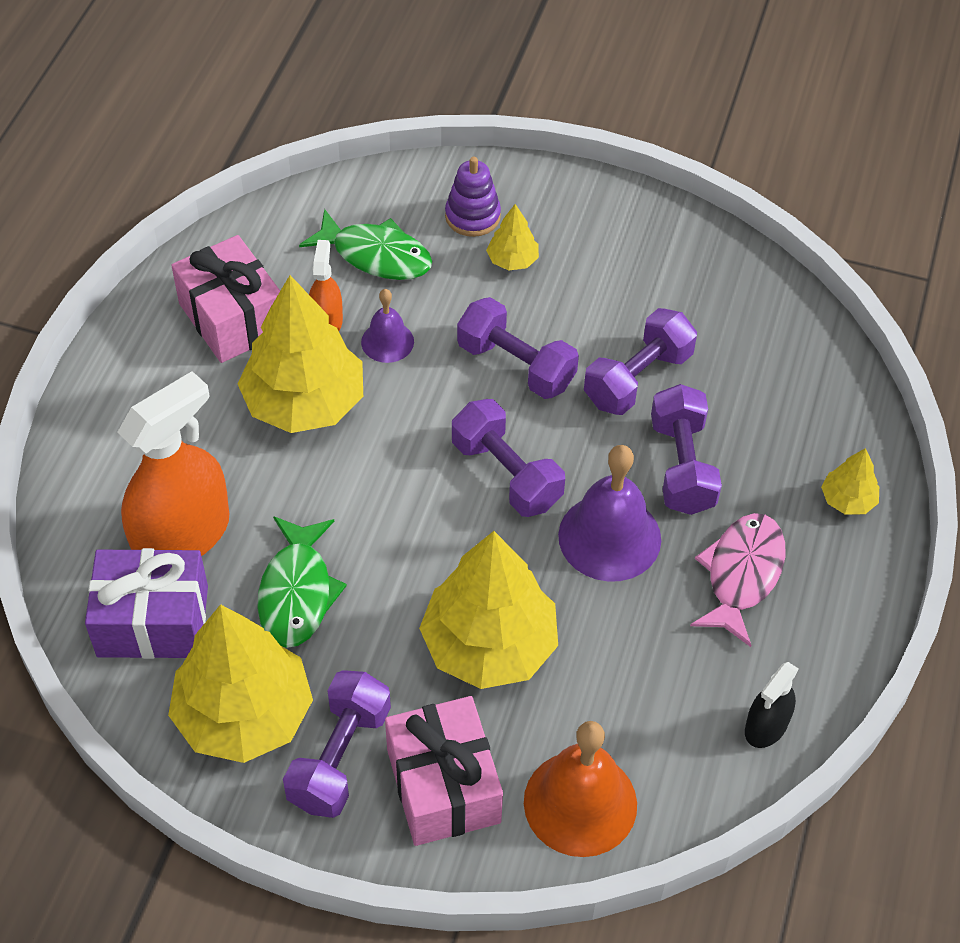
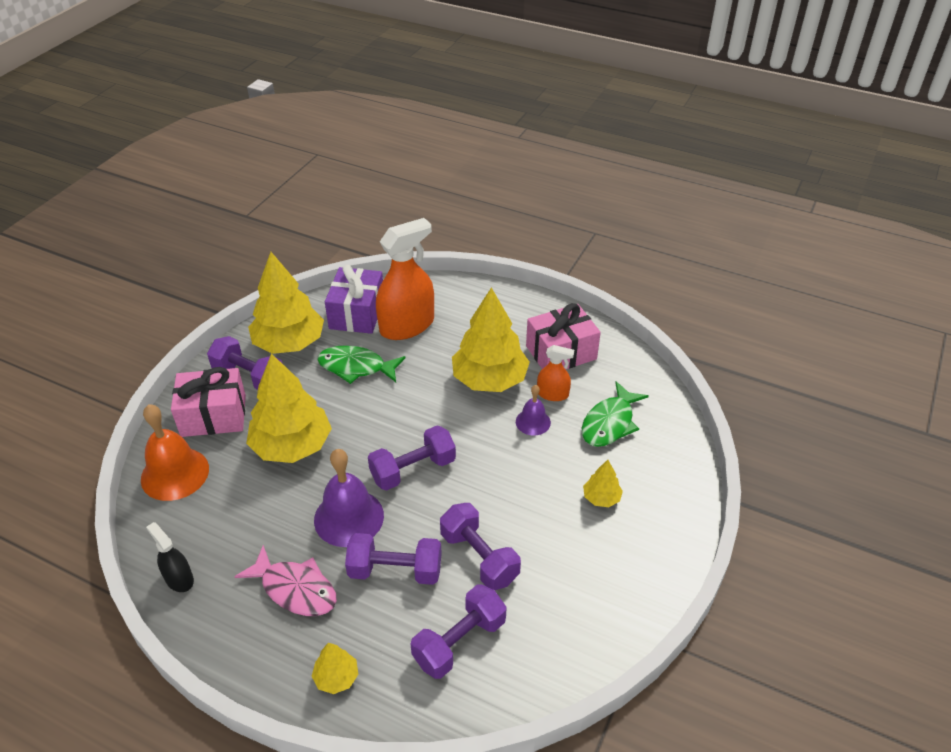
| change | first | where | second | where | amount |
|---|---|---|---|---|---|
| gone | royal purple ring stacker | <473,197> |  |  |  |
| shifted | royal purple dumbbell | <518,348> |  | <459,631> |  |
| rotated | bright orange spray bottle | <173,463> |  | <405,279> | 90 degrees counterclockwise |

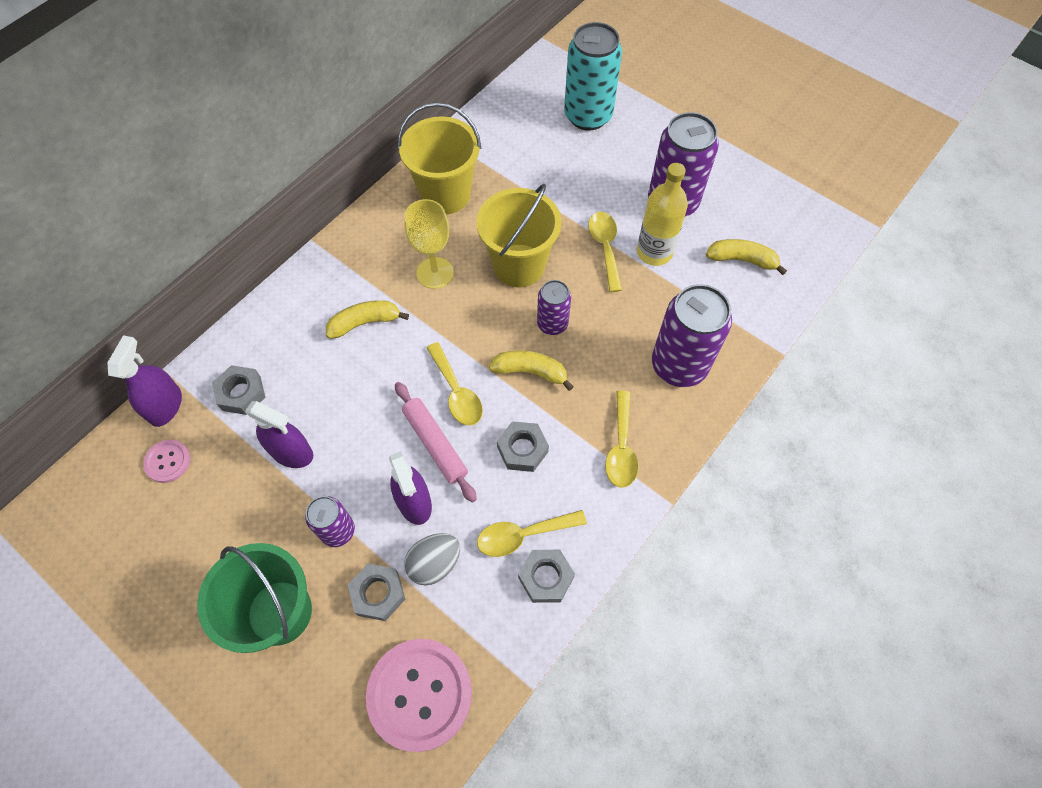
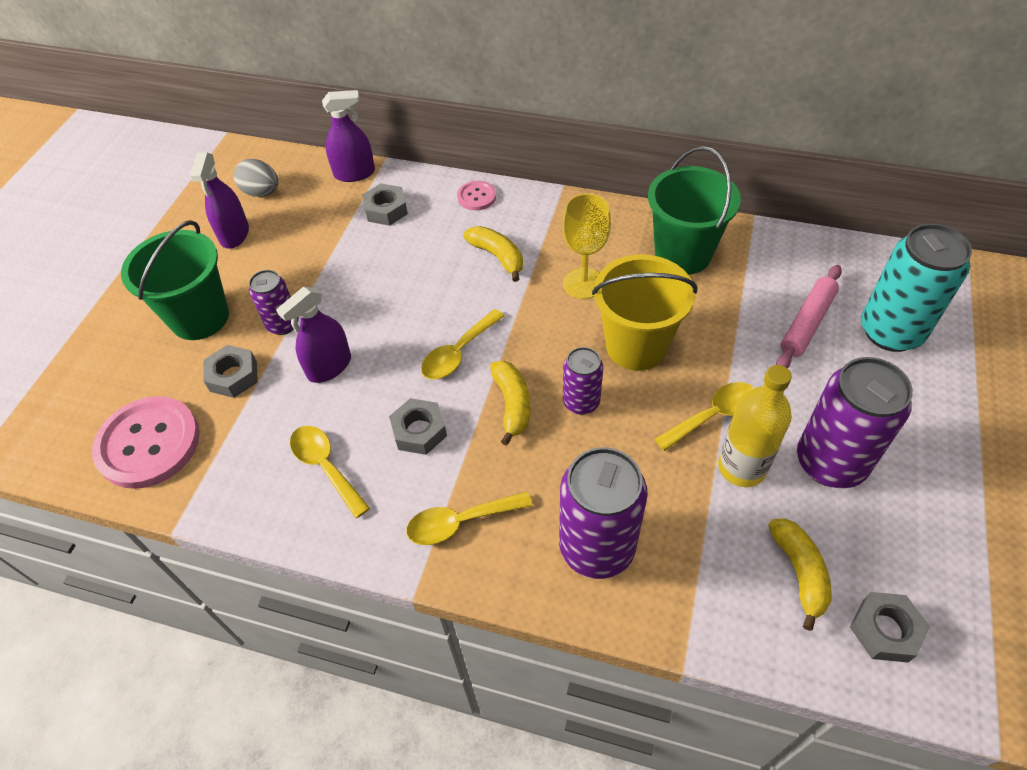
| change | first | where | second | where | amount |
|---|---|---|---|---|---|
| shifted | rosy button | <166,461> |  | <476,195> |  |
| shifted | royal purple spray bottle | <279,434> |  | <219,201> |  |
| shifted | rosy pastry roller | <436,442> |  | <809,316> |  |
| shifted | gray egg | <432,559> |  | <256,178> |  |
| shifted | gray nut | <546,576> |  | <890,627> |  |
| repainted | yellow pail | <439,158> | emerald pail | <694,210> |  |

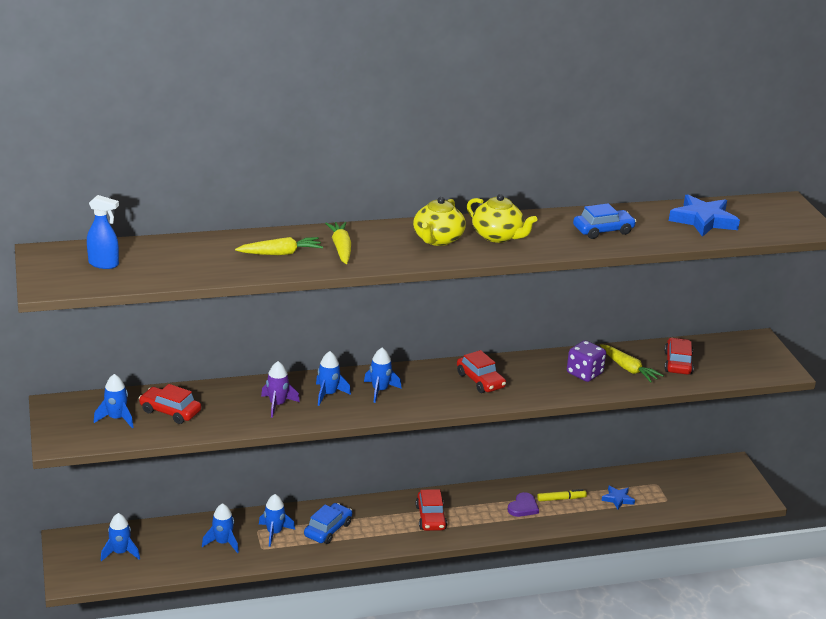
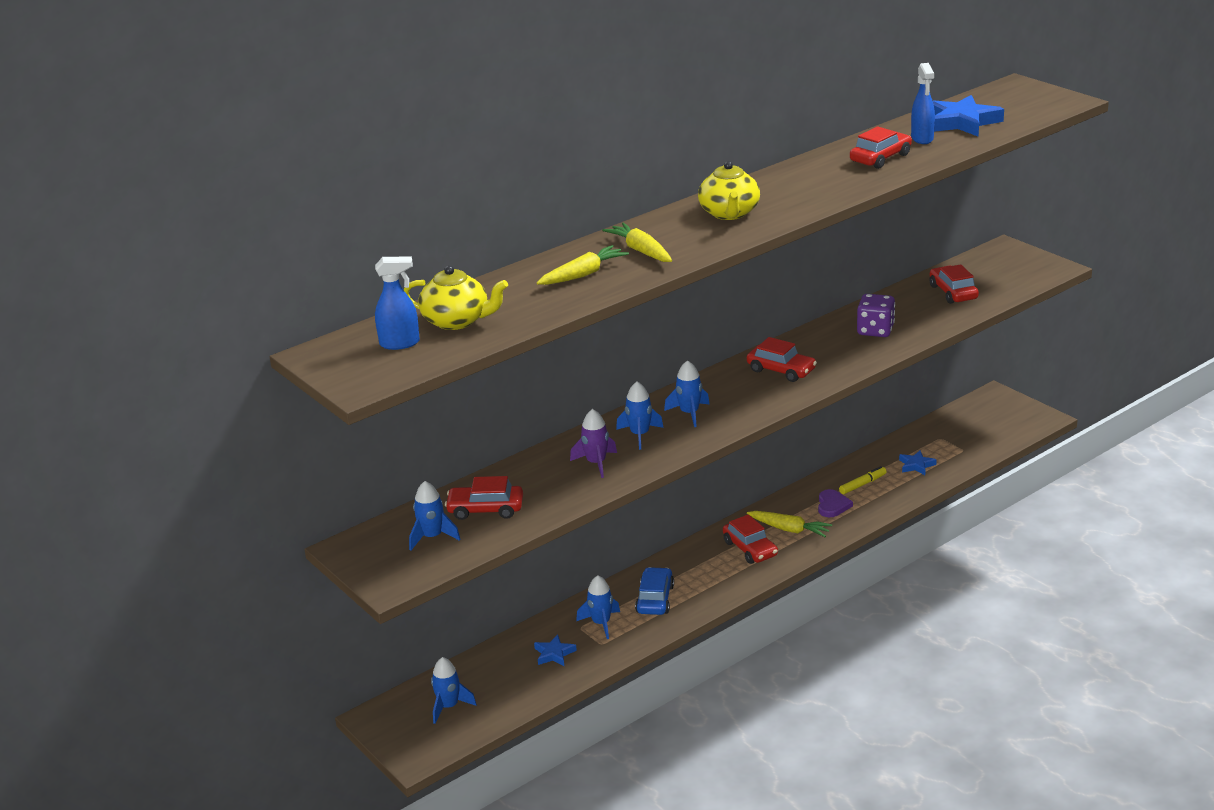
| change | first | where | second | where | amount |
|---|---|---|---|---|---|
| new |  |  | blue spray bottle | <923,103> |  |
| shifted | yellow teapot | <502,218> |  | <456,297> |  |
| shifted | yellow root vegetable | <632,363> |  | <789,524> |  |
| swapped | blue toy rocket | <220,528> | blue star | <555,650> |  |
| repainted | blue automobile | <604,221> | scarlet automobile | <881,148> |  |

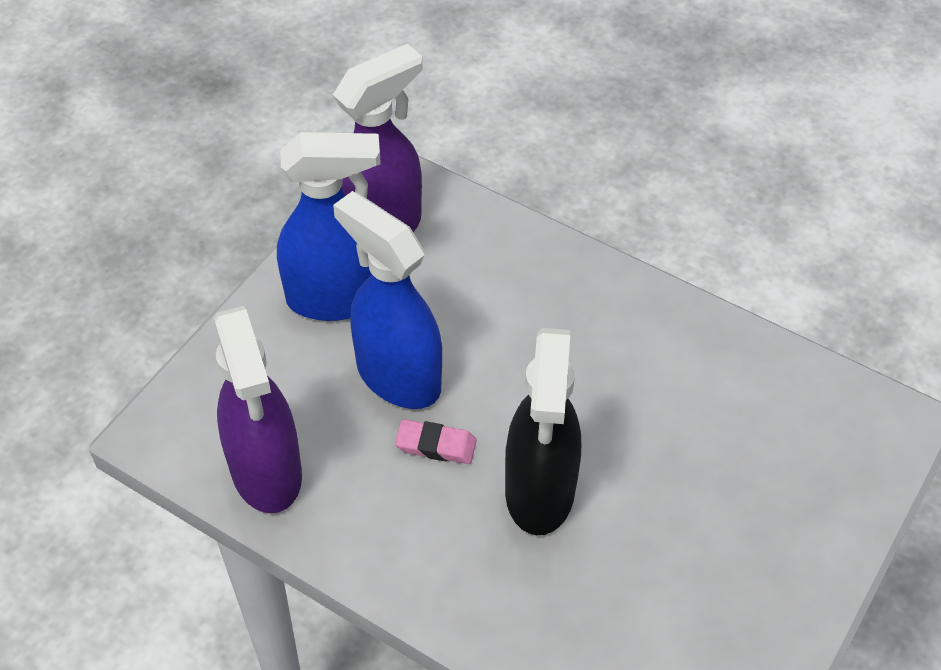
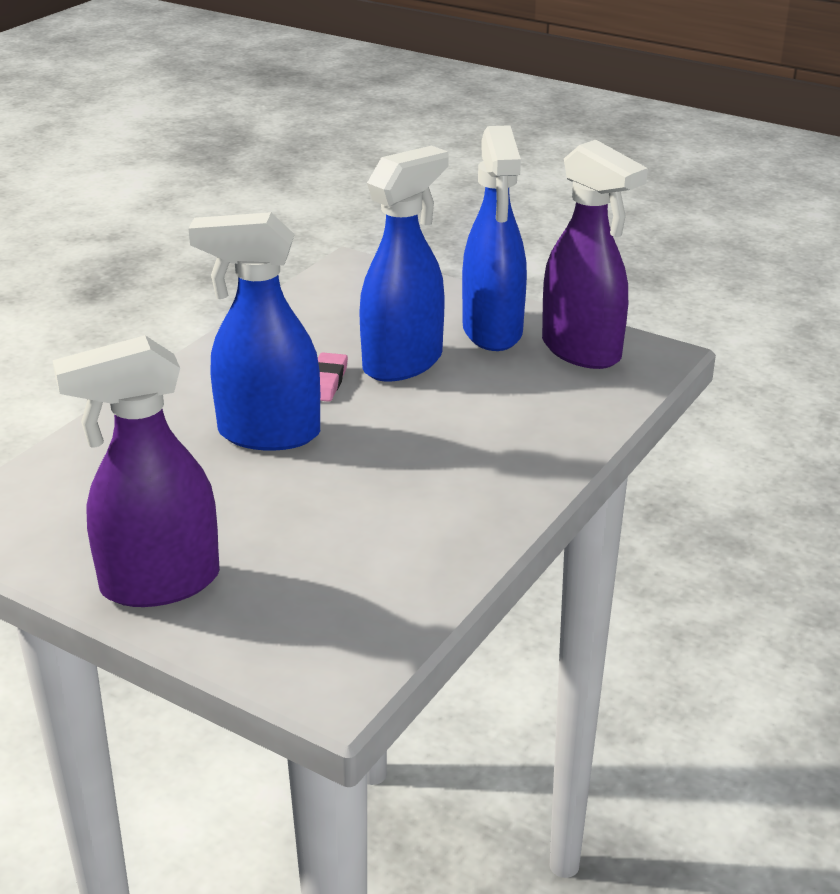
| change | first | where | second | where | amount |
|---|---|---|---|---|---|
| shifted | royal purple spray bottle | <257,409> |  | <136,471> |  |
| repainted | ebony spray bottle | <543,431> | blue spray bottle | <254,331> |  |

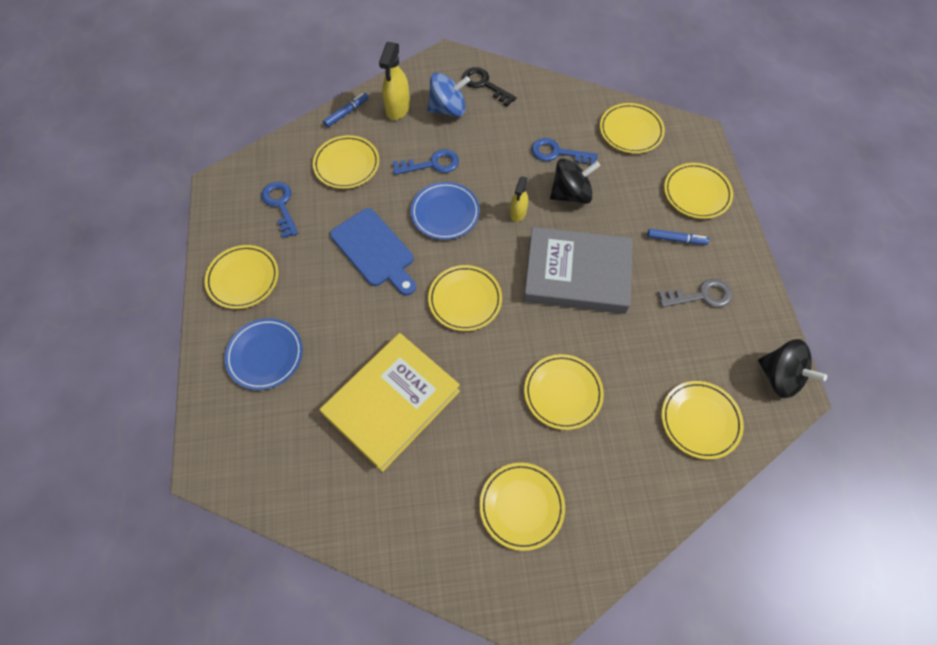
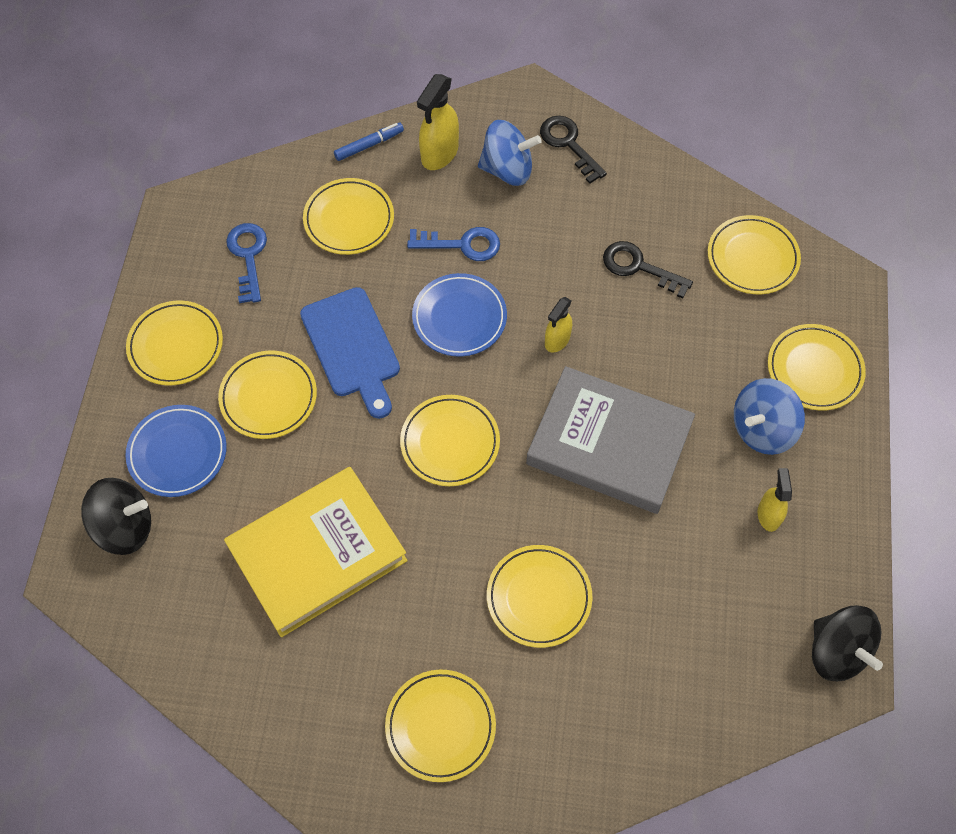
| change | first | where | second | where | amount |
|---|---|---|---|---|---|
| shifted | ebony whirligig | <575,181> |  | <116,516> |  |
| shifted | yellow dinner plate | <702,420> |  | <267,394> |  |
| swapped | blue felt pen | <678,237> | blue whirligig | <769,416> |  |
| swapped | gray latchkey | <695,293> | yellow spray bottle | <775,500> |  |
| repainted | blue latchkey | <565,152> | ebony latchkey | <648,269> |  |

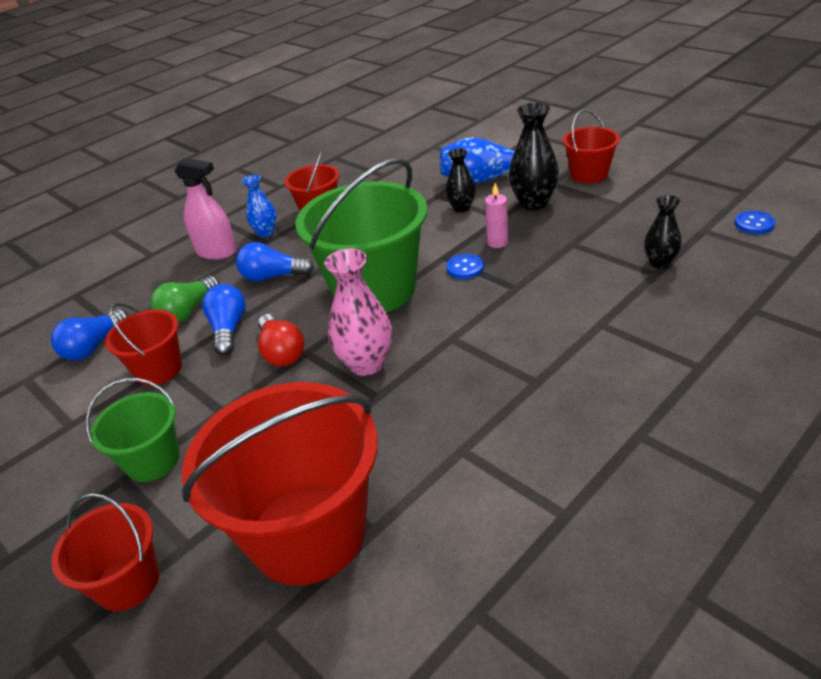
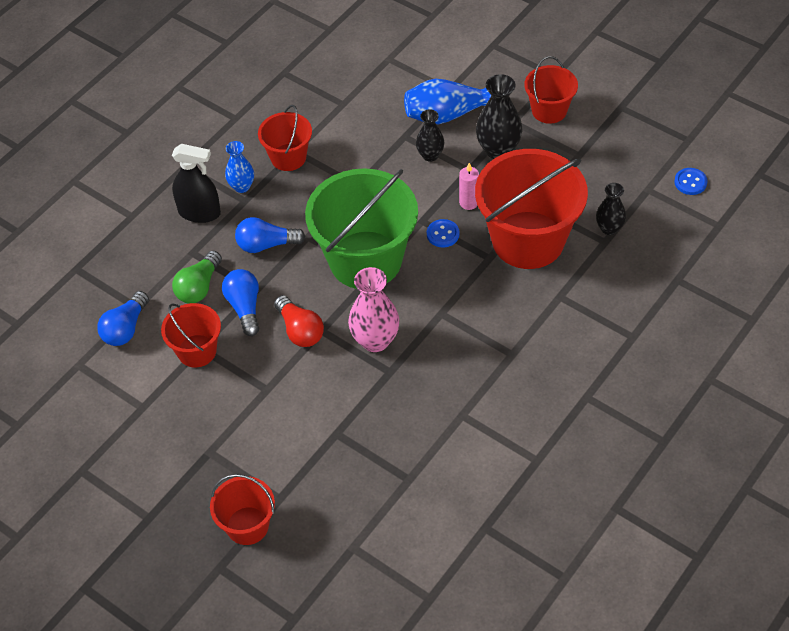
| change | first | where | second | where | amount |
|---|---|---|---|---|---|
| gone | emerald pail | <133,430> |  |  |  |
| shifted | scarlet pail | <280,483> |  | <531,209> |  |
| repainted | rosy spray bottle | <205,209> | ebony spray bottle | <196,183> |  |

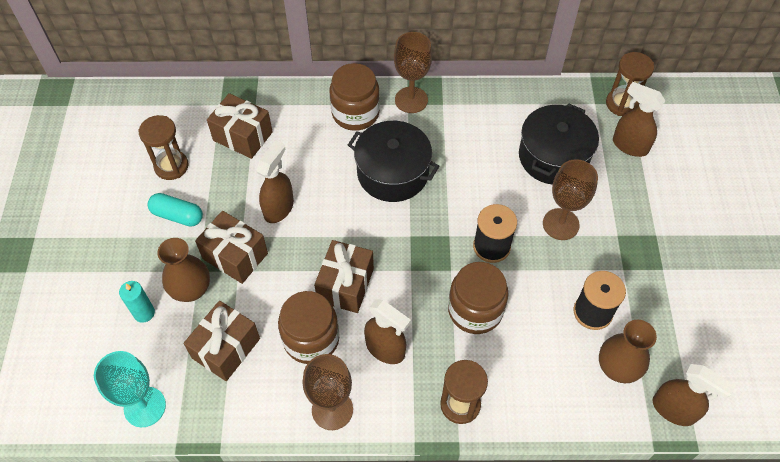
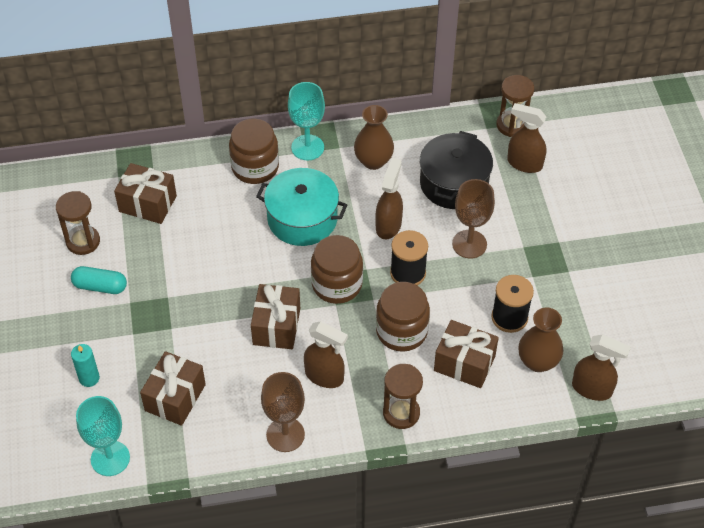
| change | first | where | second | where | amount |
|---|---|---|---|---|---|
| shifted | dark brown tall vase | <183,270> |  | <374,137> |  |
| shifted | dark brown gift | <231,247> |  | <466,354> |  |
| shifted | dark brown spray bottle | <275,182> |  | <389,198> |  |
| shifted | dark brown jam jar | <308,327> |  | <337,269> |  |
| repainted | ebony pot | <393,161> | aqua pot | <301,207> |  |
| repainted | dark brown chalice | <413,72> | aqua chalice | <306,121> |  |

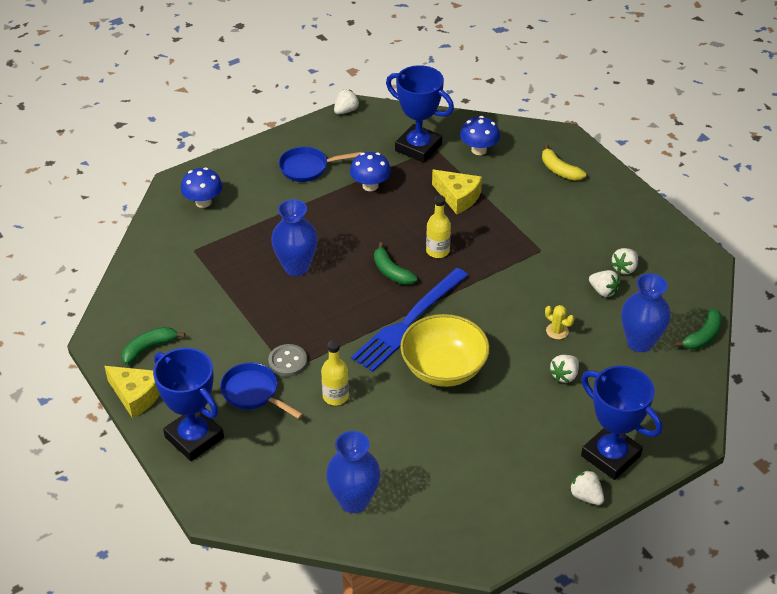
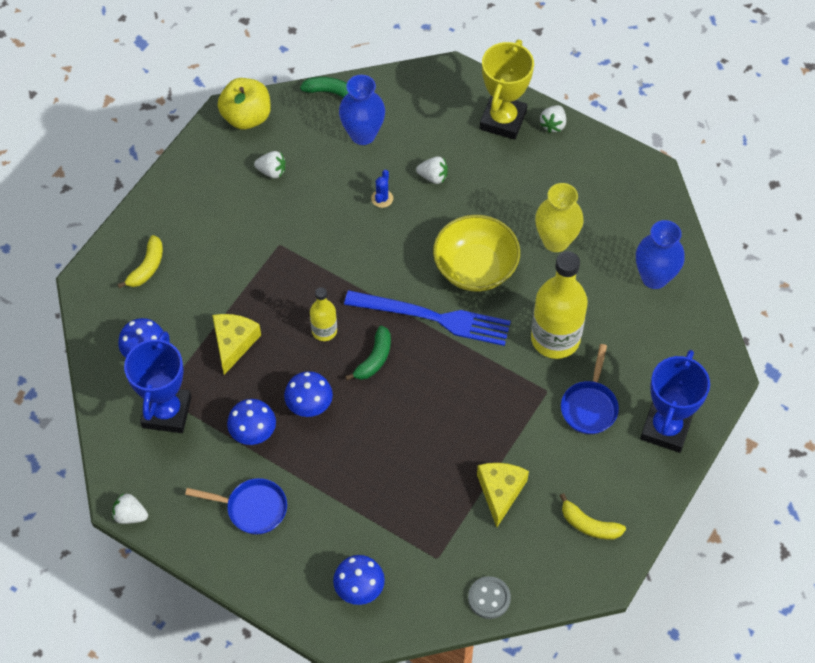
| change | first | where | second | where | amount |
|---|---|---|---|---|---|
| gone | blue tall vase | <294,237> |  |  |  |
| gone | white berry | <604,283> |  |  |  |
| new |  |  | yellow apple | <244,104> |  |
| new |  |  | blue toadstool | <308,394> |  |
| new |  |  | yellow tall vase | <559,217> |  |
| shifted | yellow cheese wedge | <132,392> |  | <503,495> |  |
| shifted | gray button | <288,360> |  | <489,597> |  |
| repainted | emerald banana fruit | <153,345> | yellow banana fruit | <593,516> |  |
| repainted | yellow cactus | <559,322> | blue cactus | <382,189> |  |
| repainted | blue trophy | <621,423> | yellow trophy | <506,90> |  |
| rotated | blue frying pan | <320,164> |  | <236,506> | 45 degrees counterclockwise |
| scaled | yellow flask | <335,372> |  | <559,305> | x1.94 |

